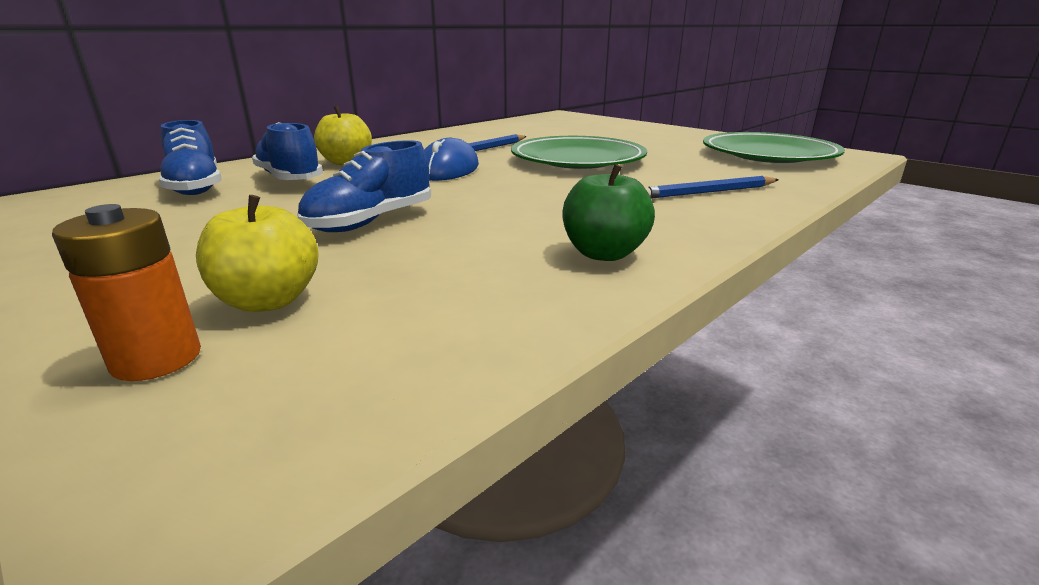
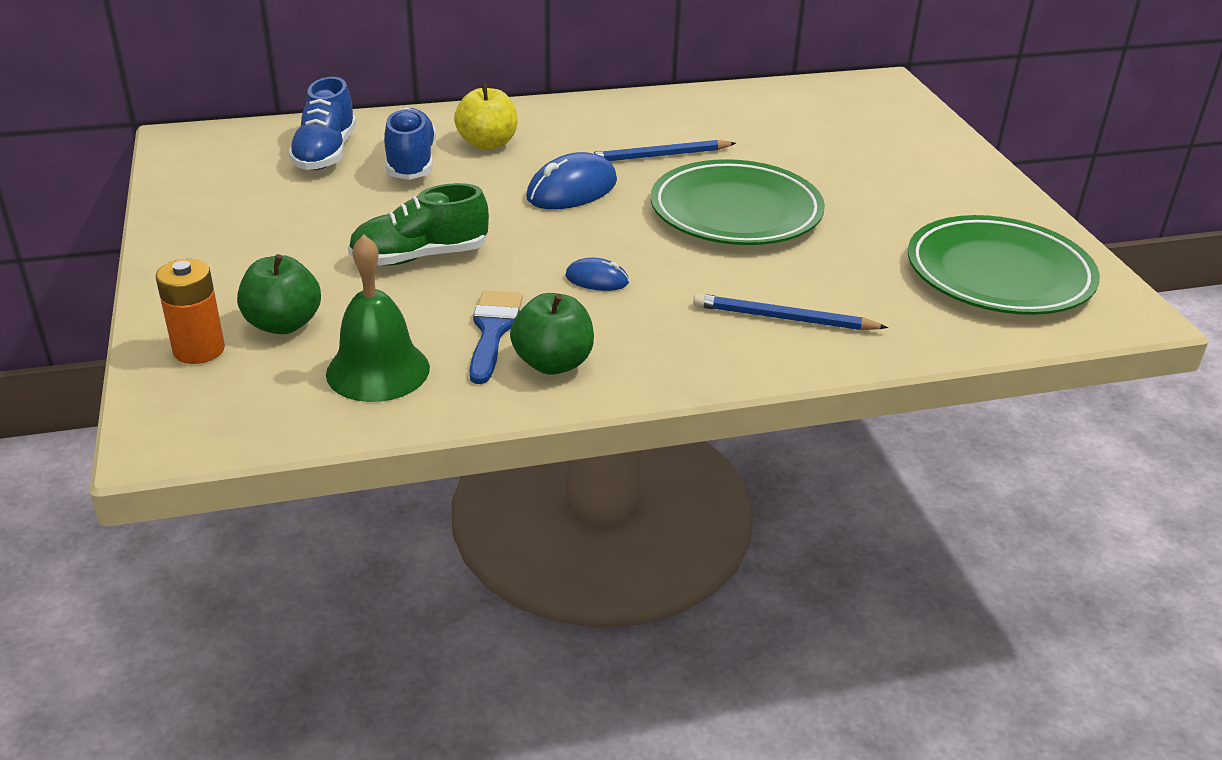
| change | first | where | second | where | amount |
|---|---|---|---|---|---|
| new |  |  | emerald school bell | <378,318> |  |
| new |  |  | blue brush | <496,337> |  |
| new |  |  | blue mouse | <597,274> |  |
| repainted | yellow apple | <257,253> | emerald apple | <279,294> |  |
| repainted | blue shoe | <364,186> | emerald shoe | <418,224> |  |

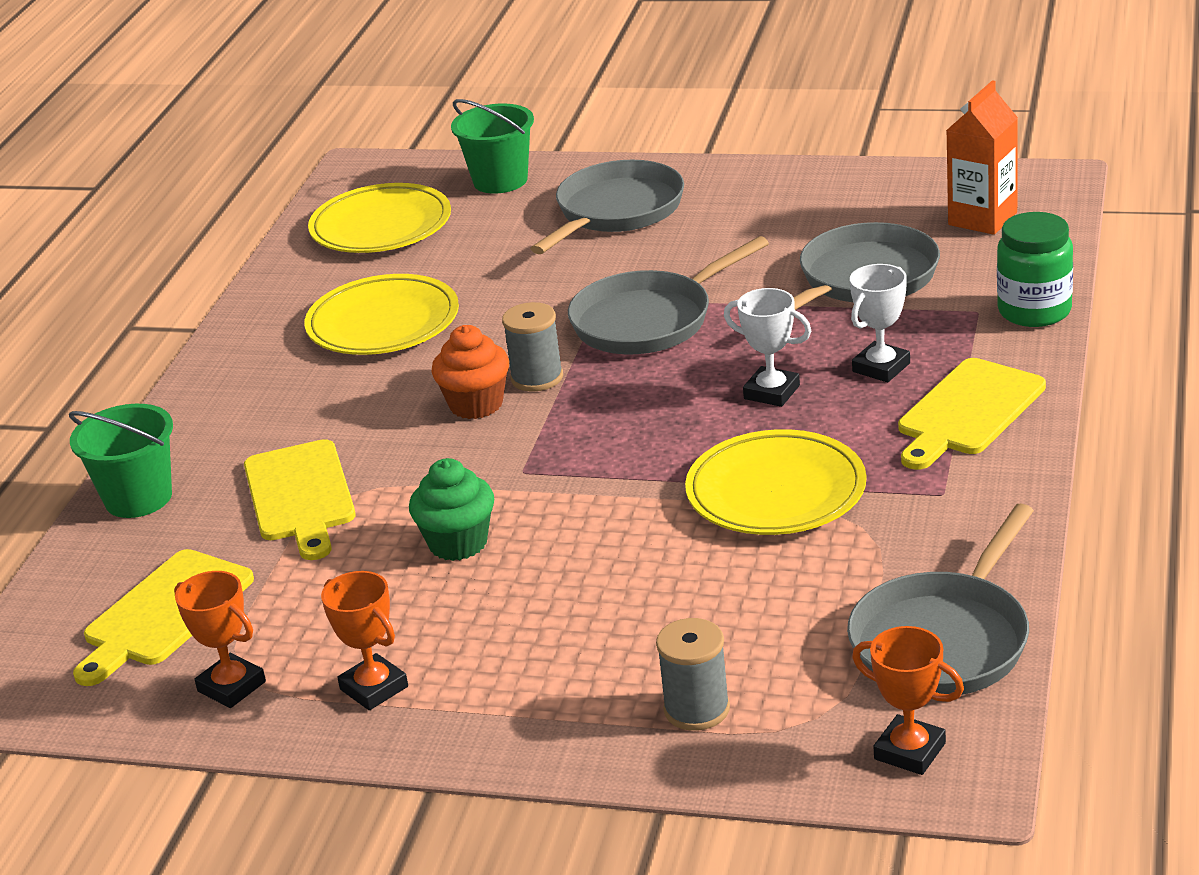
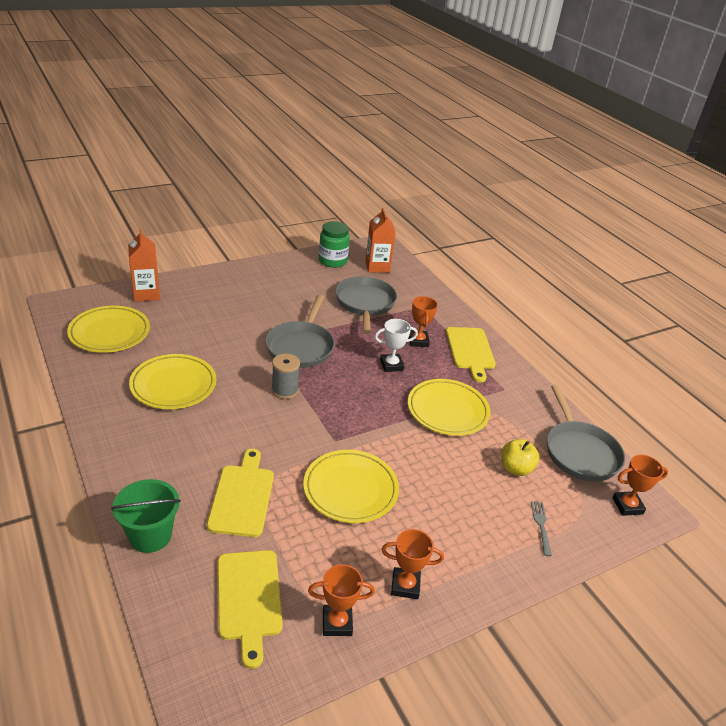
| change | first | where | second | where | amount |
|---|---|---|---|---|---|
| gone | bright orange cupcake | <470,372> |  |  |  |
| gone | gray frying pan | <607,207> |  |  |  |
| new |  |  | yellow apple | <520,457> |  |
| shifted | emerald jam jar | <1035,269> |  | <334,244> |  |
| swapped | emerald cupcake | <451,509> | yellow dinner plate | <351,486> |  |
| swapped | emerald pail | <492,146> | bright orange juice carton | <144,265> |  |
| swapped | gray reel of thread | <693,674> | gray fork | <541,528> |  |
| repainted | white trophy | <880,323> | bright orange trophy | <423,321> |  |
| rotated | yellow cutting board | <300,499> |  | <240,493> | 120 degrees counterclockwise |

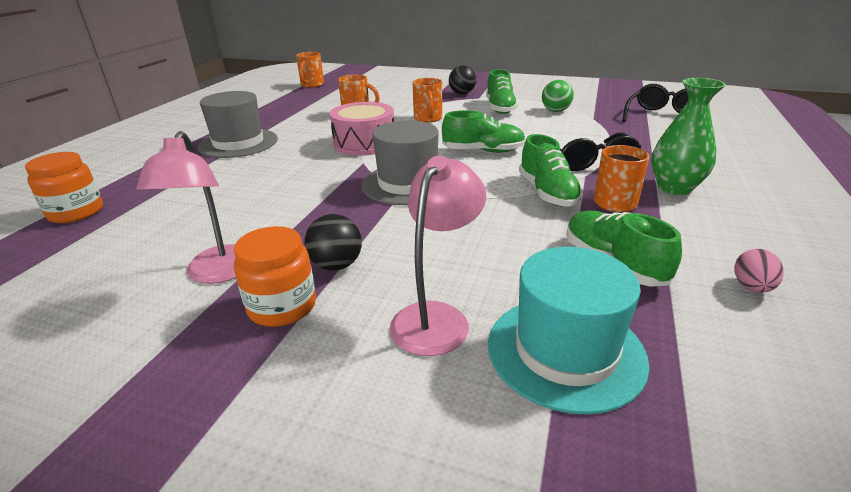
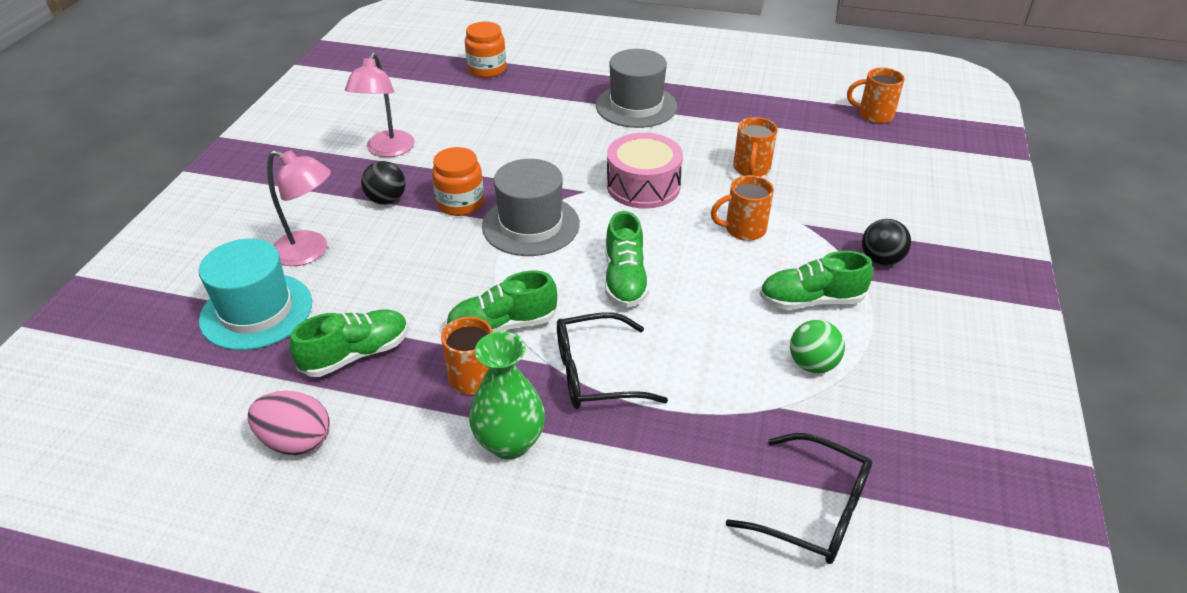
| change | first | where | second | where | amount |
|---|---|---|---|---|---|
| shifted | bright orange jam jar | <275,276> |  | <458,181> |  |
| rotated | rosy reading lamp | <186,207> |  | <380,105> | 75 degrees counterclockwise |
| scaled | rosy egg | <759,271> |  | <289,423> | x1.61 |

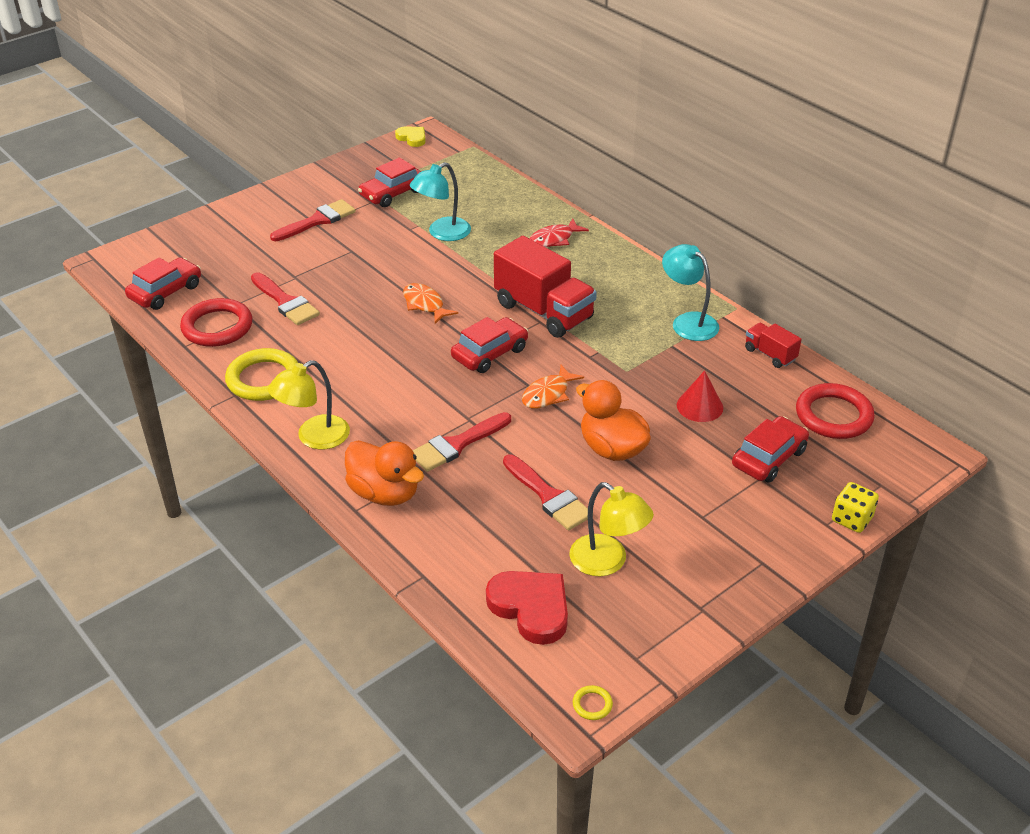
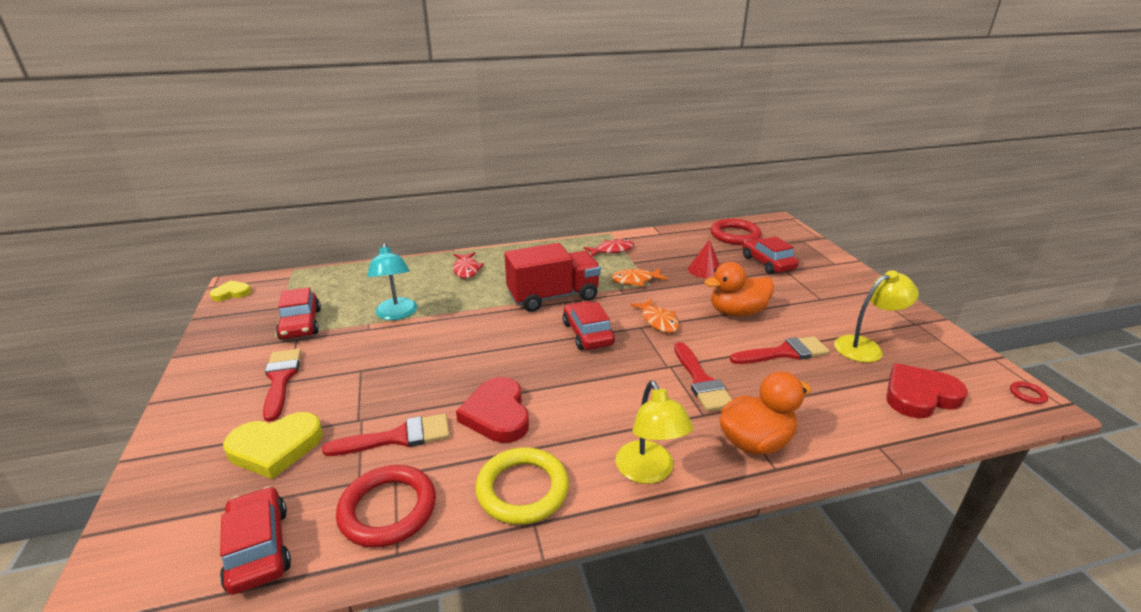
| change | first | where | second | where | amount |
|---|---|---|---|---|---|
| gone | scarlet lorry | <773,345> |  |  |  |
| gone | yellow die | <855,507> |  |  |  |
| new |  |  | yellow love heart | <273,445> |  |
| new |  |  | scarlet love heart | <492,410> |  |
| shifted | bright orange fish figure | <430,303> |  | <639,277> |  |
| swapped | aqua reading lamp | <690,292> | scarlet fish figure | <608,248> |  |
| repainted | yellow hoop | <593,702> | scarlet hoop | <1029,392> |  |

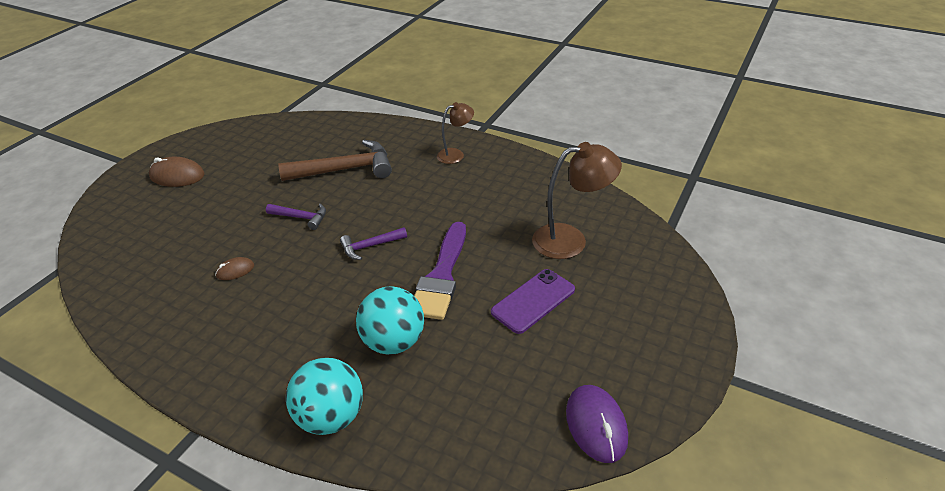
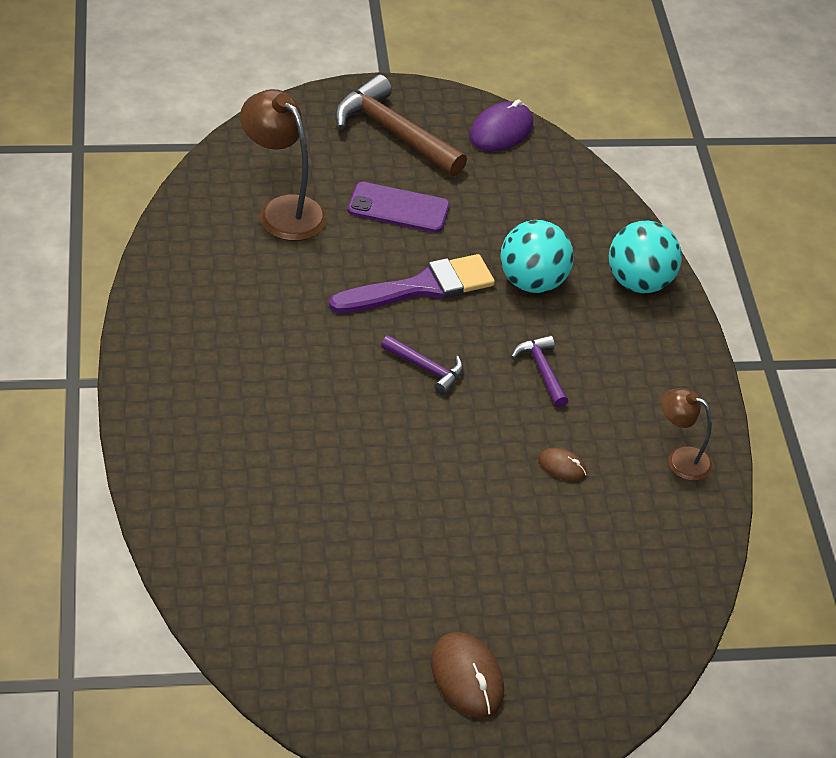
| change | first | where | second | where | amount |
|---|---|---|---|---|---|
| shifted | royal purple claw hammer | <296,217> |  | <539,371> |  |
| shifted | dark brown claw hammer | <335,160> |  | <401,125> |  |
| shifted | dark brown reading lamp | <455,133> |  | <687,434> |  |

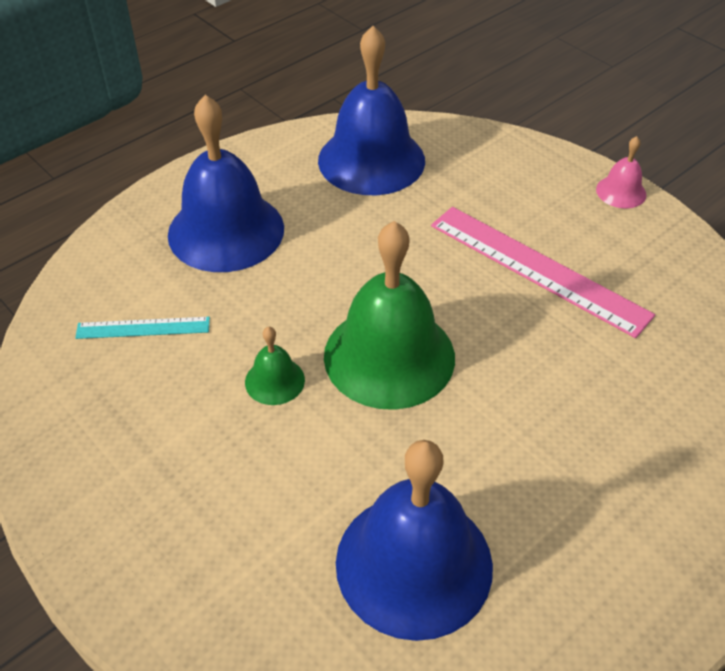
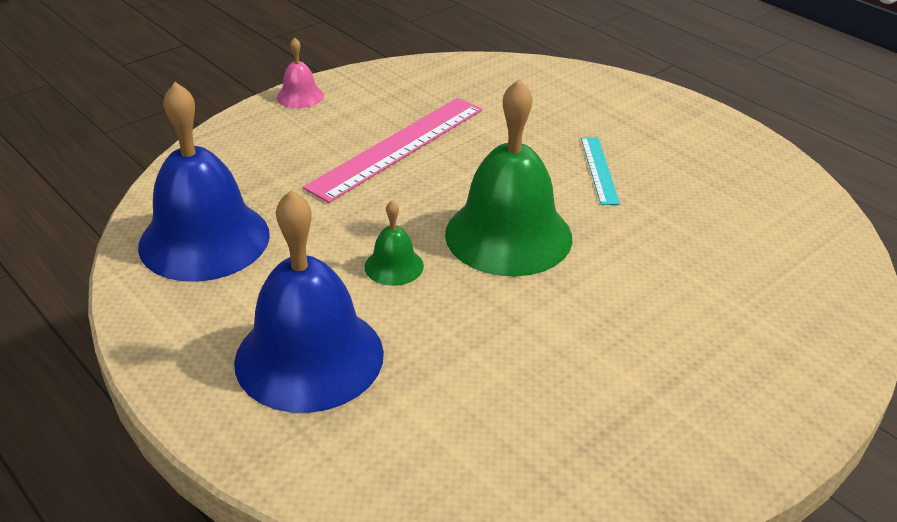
| change | first | where | second | where | amount |
|---|---|---|---|---|---|
| gone | blue school bell | <414,540> |  |  |  |
| shifted | aqua measuring stick | <142,328> |  | <600,171> |  |
| shifted | emerald school bell | <275,366> |  | <394,243> |  |

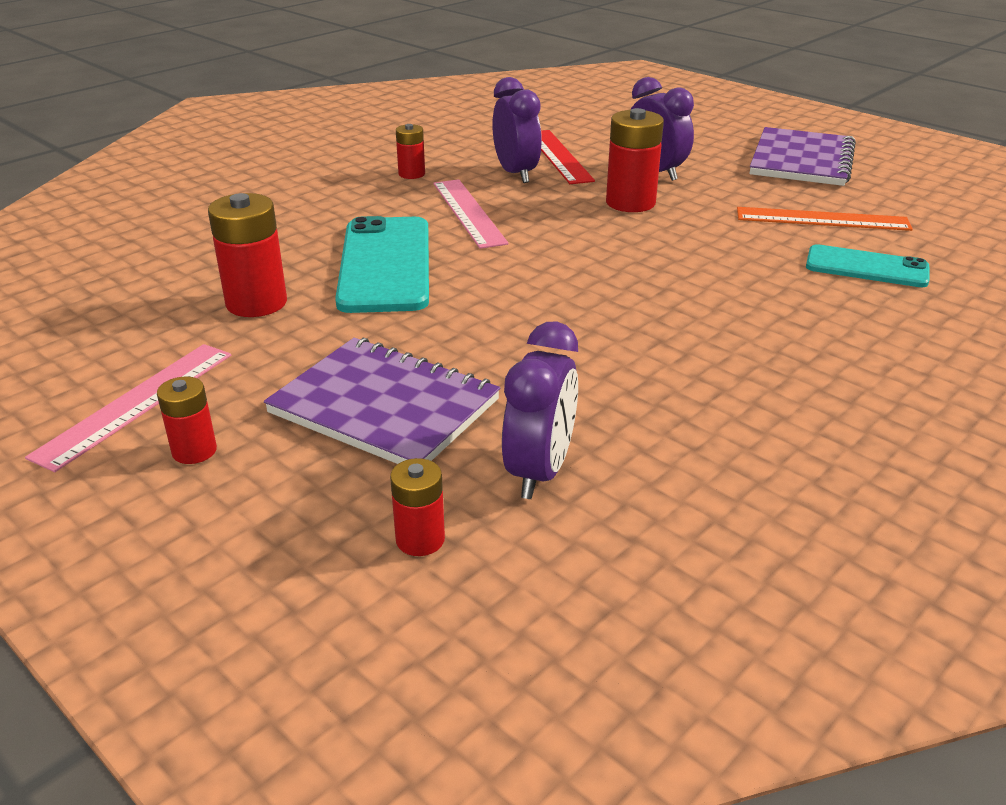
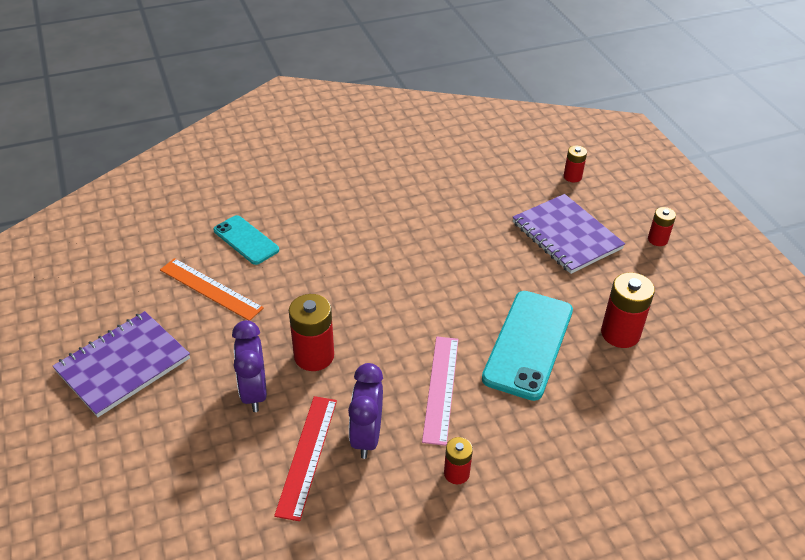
| change | first | where | second | where | amount |
|---|---|---|---|---|---|
| gone | rosy measuring stick | <128,408> |  |  |  |
| gone | royal purple alarm clock | <540,410> |  |  |  |

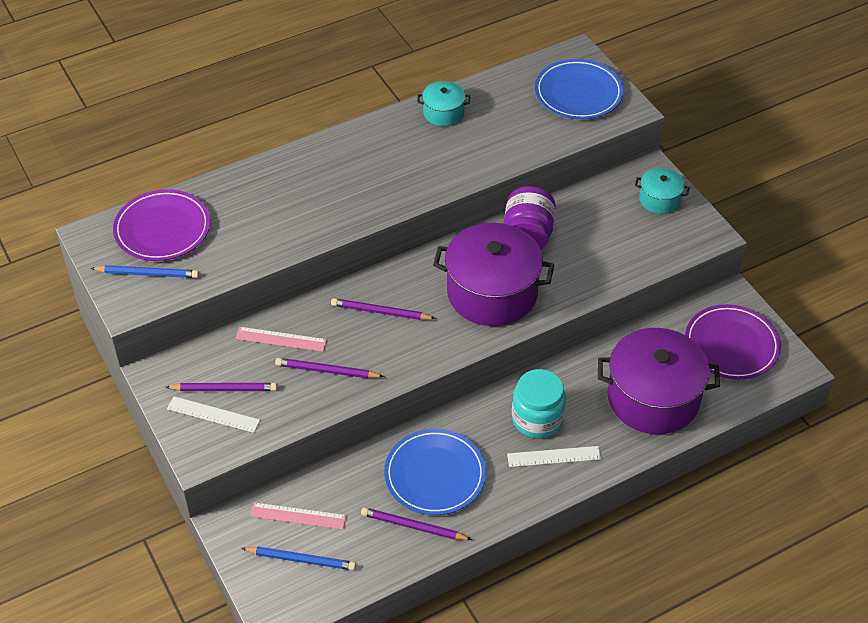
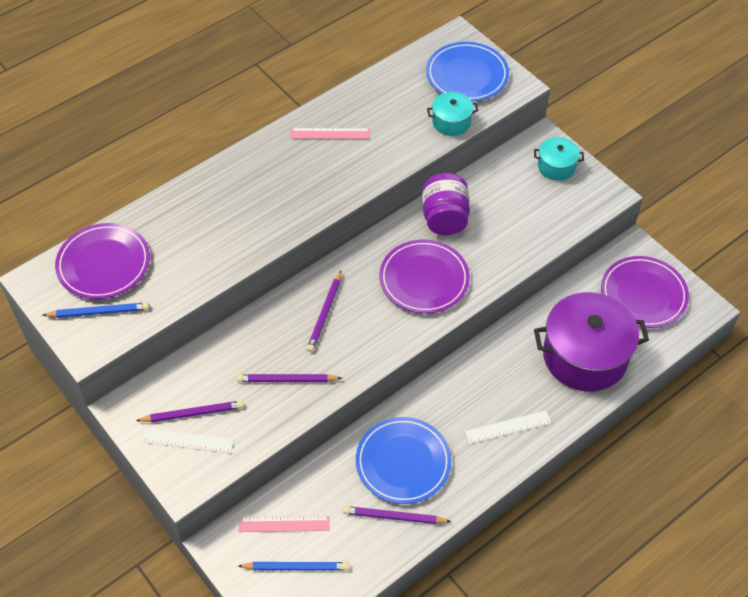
| change | first | where | second | where | amount |
|---|---|---|---|---|---|
| gone | aqua jam jar | <539,404> |  |  |  |
| shifted | rosy measuring stick | <281,339> |  | <330,133> |  |
| shifted | aqua pot | <443,103> |  | <452,114> |  |
| swapped | royal purple pot | <493,274> | royal purple dinner plate | <424,276> |  |
| rotated | royal purple pencil | <383,309> |  | <324,311> | 75 degrees counterclockwise |

